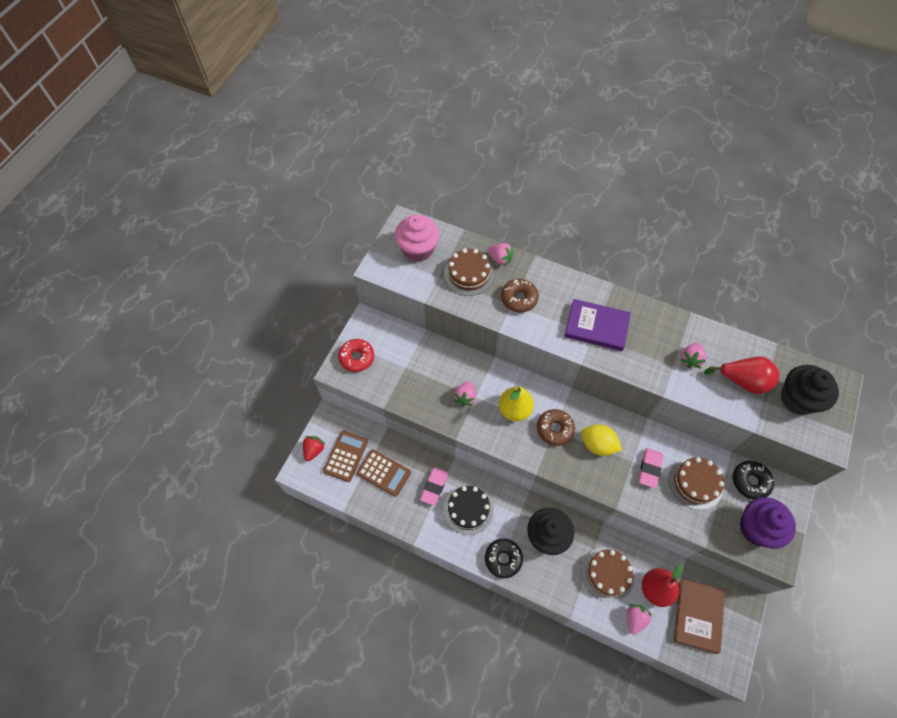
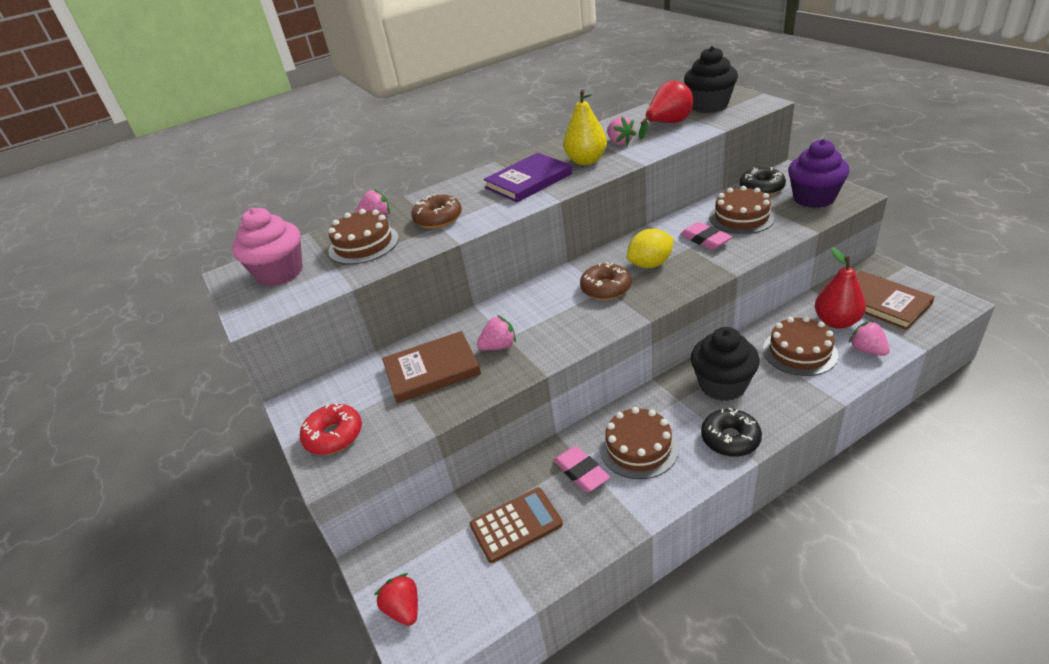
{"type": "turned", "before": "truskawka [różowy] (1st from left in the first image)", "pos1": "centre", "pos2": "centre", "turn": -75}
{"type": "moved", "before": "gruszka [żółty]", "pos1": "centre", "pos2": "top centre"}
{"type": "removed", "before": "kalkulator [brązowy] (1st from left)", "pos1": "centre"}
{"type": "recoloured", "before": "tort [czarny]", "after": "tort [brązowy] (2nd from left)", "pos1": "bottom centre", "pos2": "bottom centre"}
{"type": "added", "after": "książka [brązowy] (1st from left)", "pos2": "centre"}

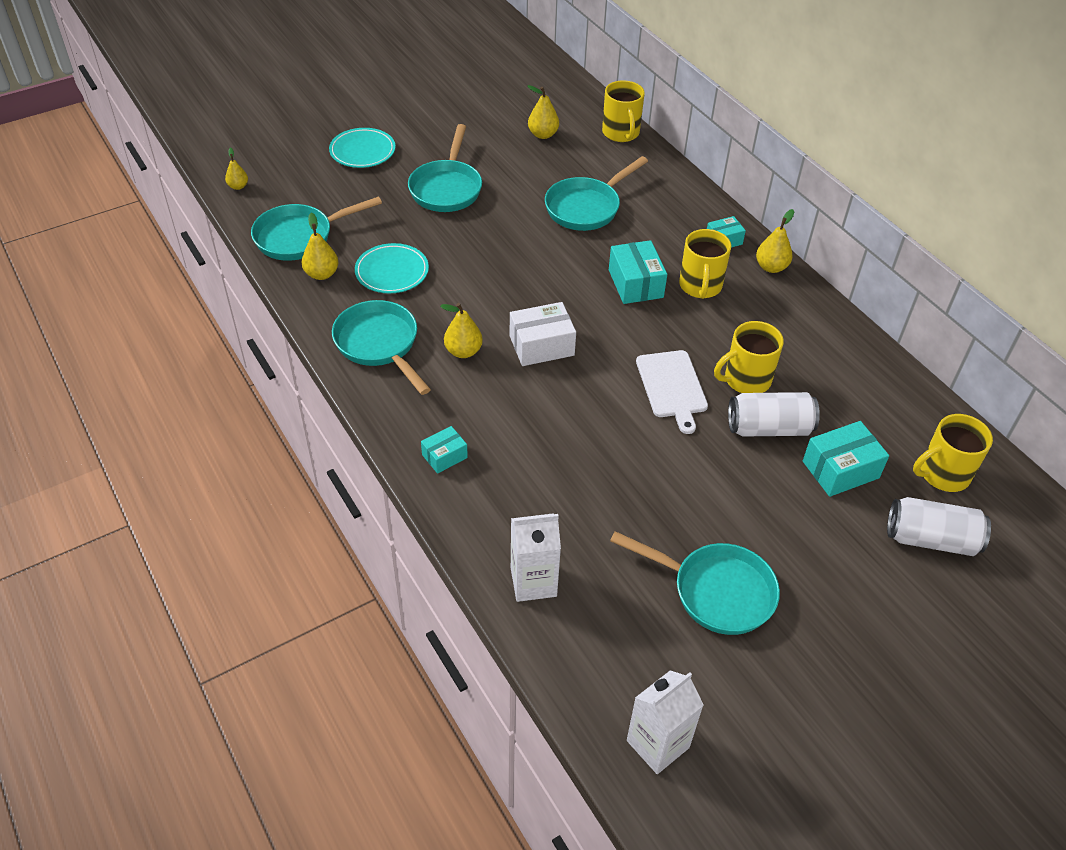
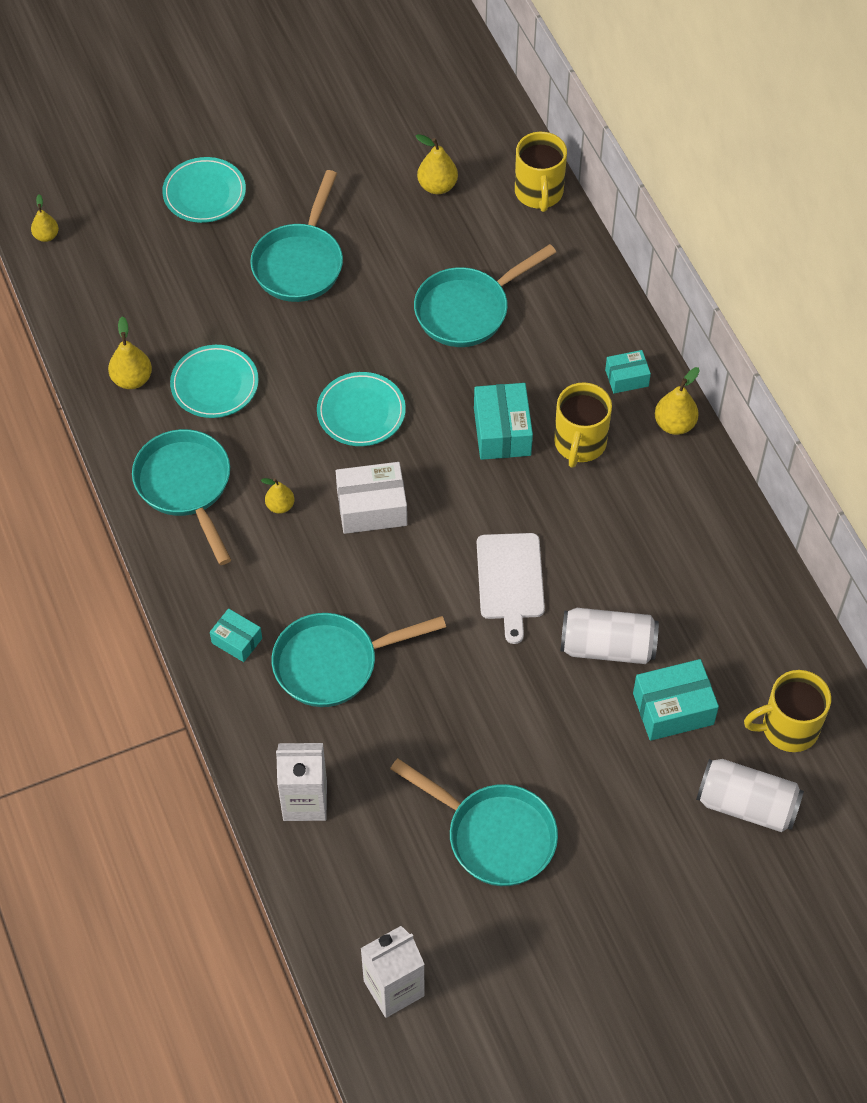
{"type": "moved", "before": "patelnia [turkusowy] (1st from left in the first image)", "after": "patelnia [turkusowy] (3rd from left)", "pos1": "top left", "pos2": "centre"}
{"type": "resized", "before": "gruszka [żółty] (3rd from left)", "pos1": "centre", "pos2": "middle left", "scale": 0.66}
{"type": "removed", "before": "kubek [żółty] (3rd from left)", "pos1": "middle right"}
{"type": "turned", "before": "pudełko [turkusowy] (1st from left)", "pos1": "centre", "pos2": "middle left", "turn": 60}
{"type": "added", "after": "talerz [turkusowy] (3rd from left)", "pos2": "centre"}

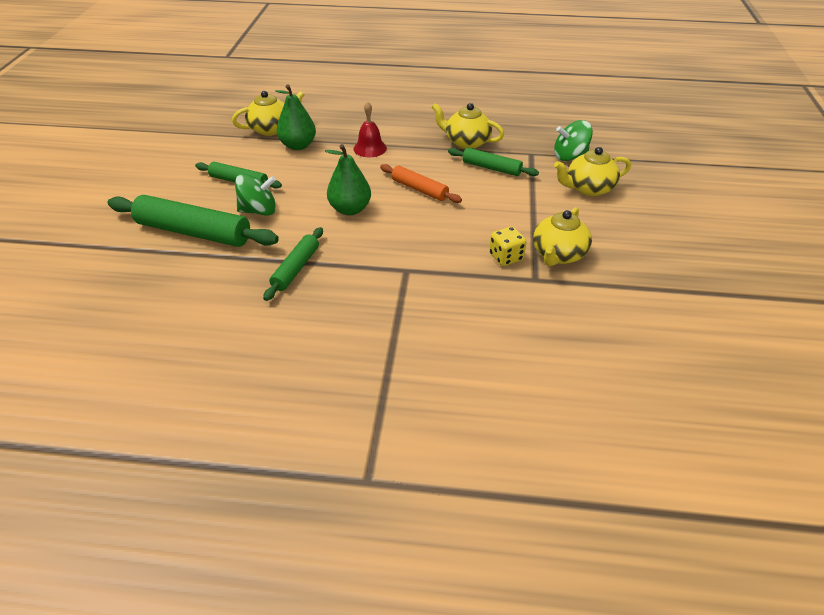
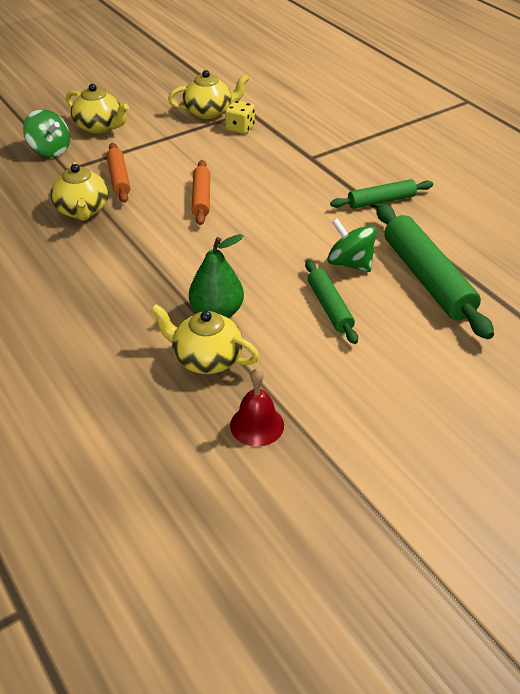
{"type": "moved", "before": "dzwonek [czerwony]", "pos1": "top centre", "pos2": "centre"}
{"type": "removed", "before": "gruszka [zielony] (2nd from left)", "pos1": "top centre"}
{"type": "recoloured", "before": "wałek do ciasta [zielony] (4th from left)", "after": "wałek do ciasta [pomarańczowy] (1st from left)", "pos1": "top centre", "pos2": "top left"}

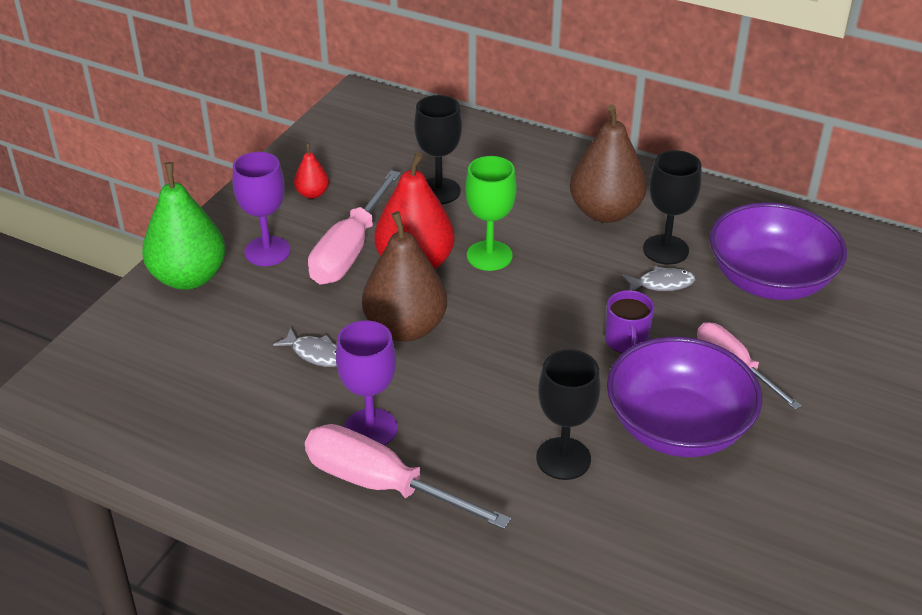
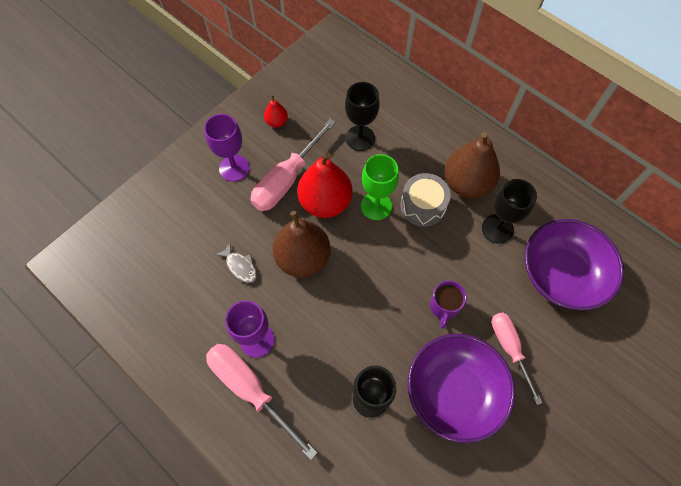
{"type": "removed", "before": "gruszka [zielony]", "pos1": "middle left"}
{"type": "removed", "before": "ryba [szary] (2nd from left)", "pos1": "middle right"}
{"type": "added", "after": "bęben [szary]", "pos2": "centre"}

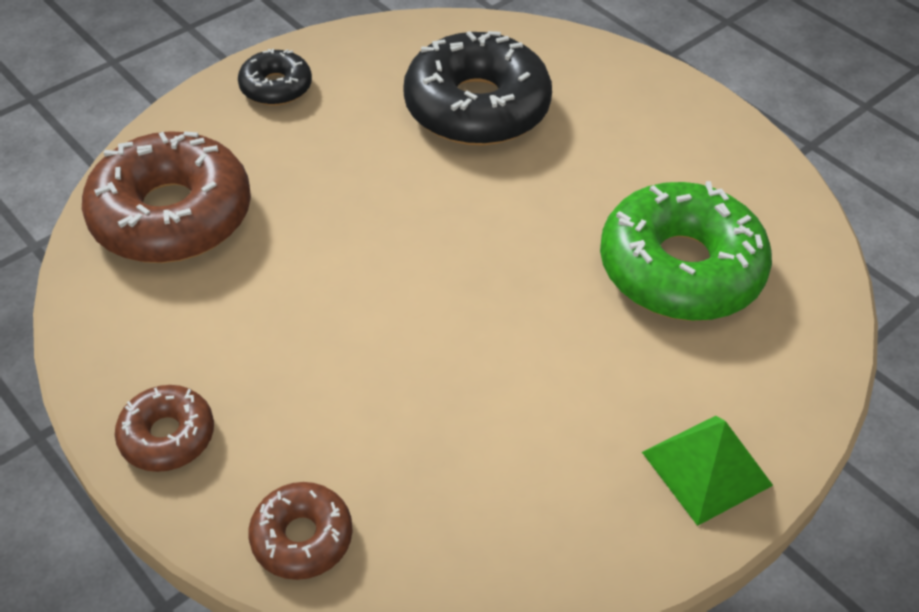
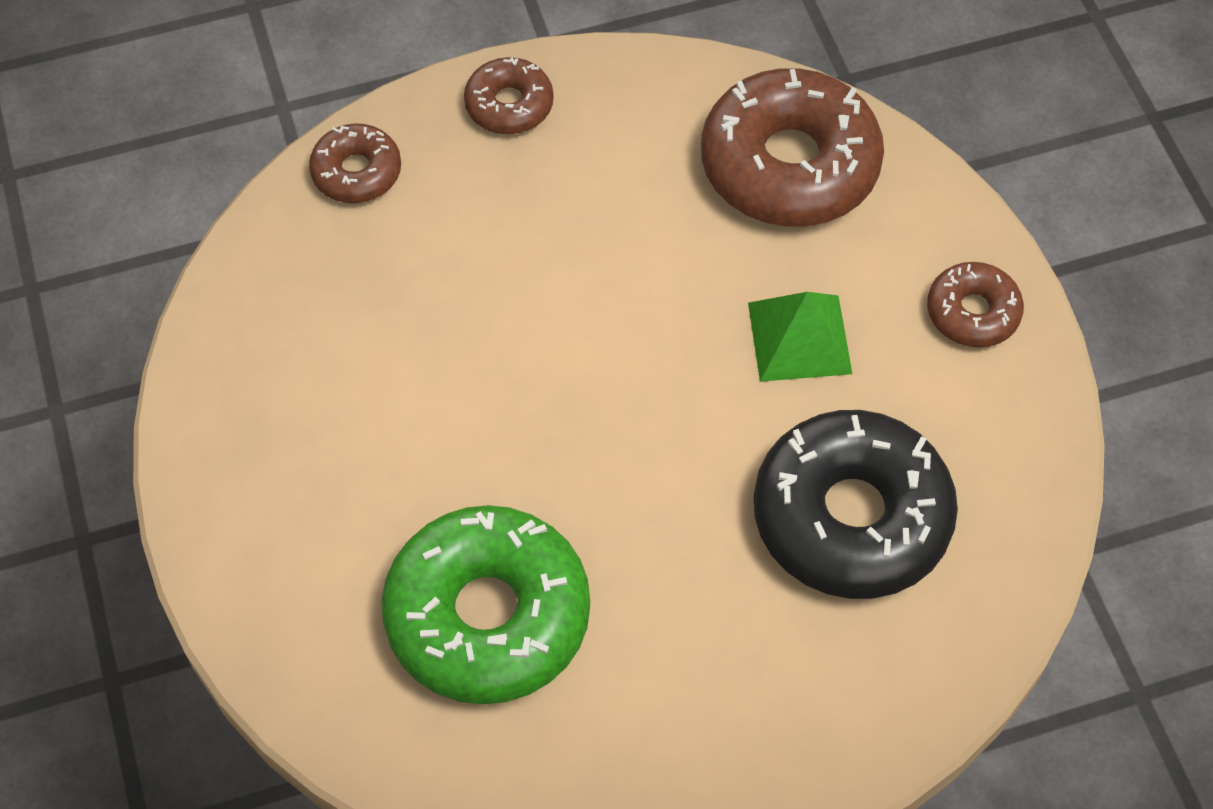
{"type": "recoloured", "before": "donut [czarny] (1st from left)", "after": "donut [brązowy] (4th from left)", "pos1": "top left", "pos2": "middle right"}
{"type": "moved", "before": "piramida [zielony]", "pos1": "bottom right", "pos2": "centre"}

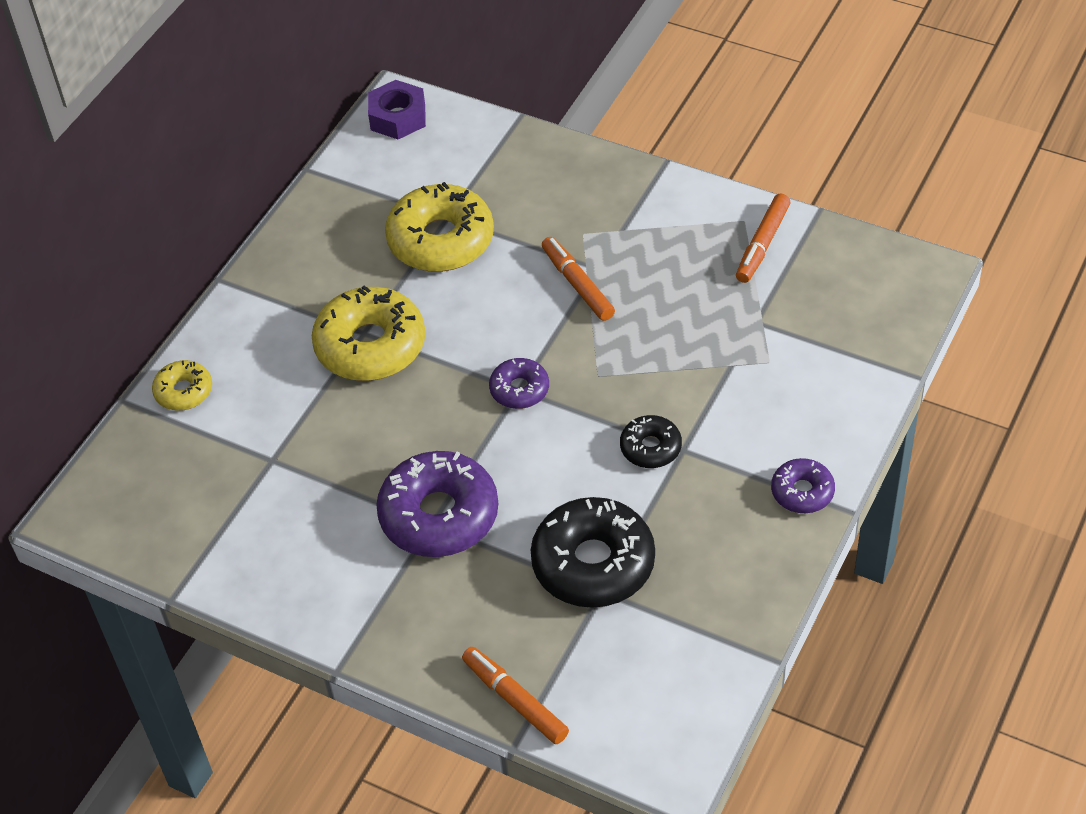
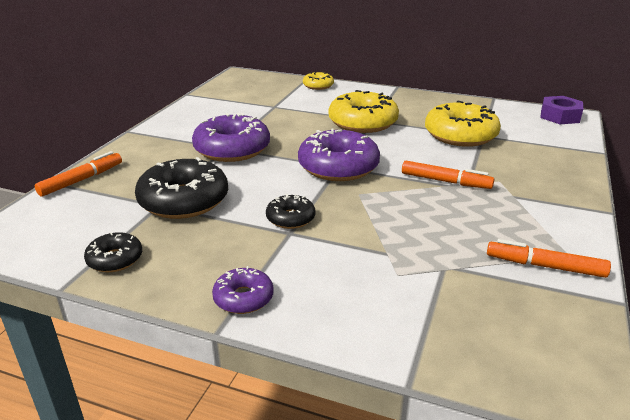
{"type": "turned", "before": "flamaster [pomarańczowy] (2nd from left)", "pos1": "centre", "pos2": "middle right", "turn": 60}
{"type": "resized", "before": "donut [fioletowy] (2nd from left in the first image)", "pos1": "centre", "pos2": "centre", "scale": 1.92}
{"type": "added", "after": "donut [czarny] (1st from left)", "pos2": "middle left"}

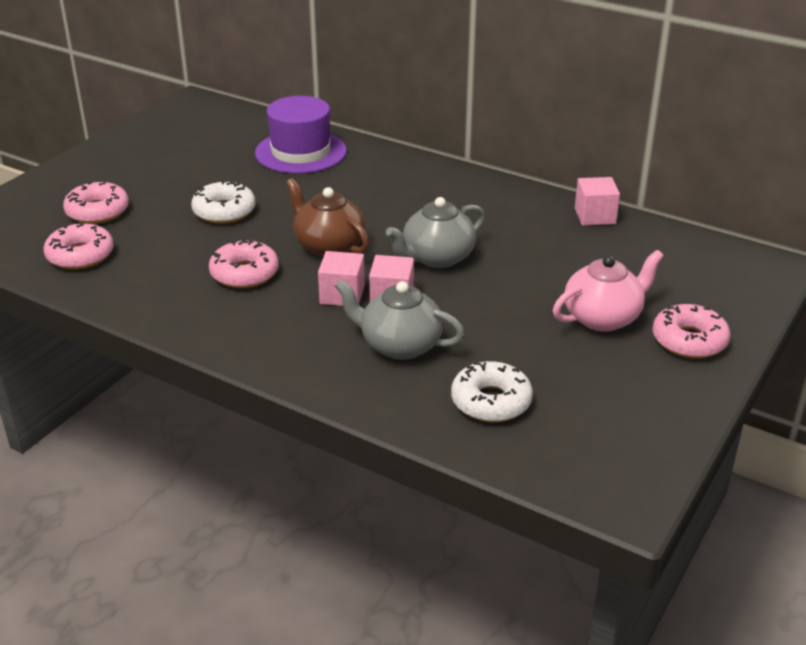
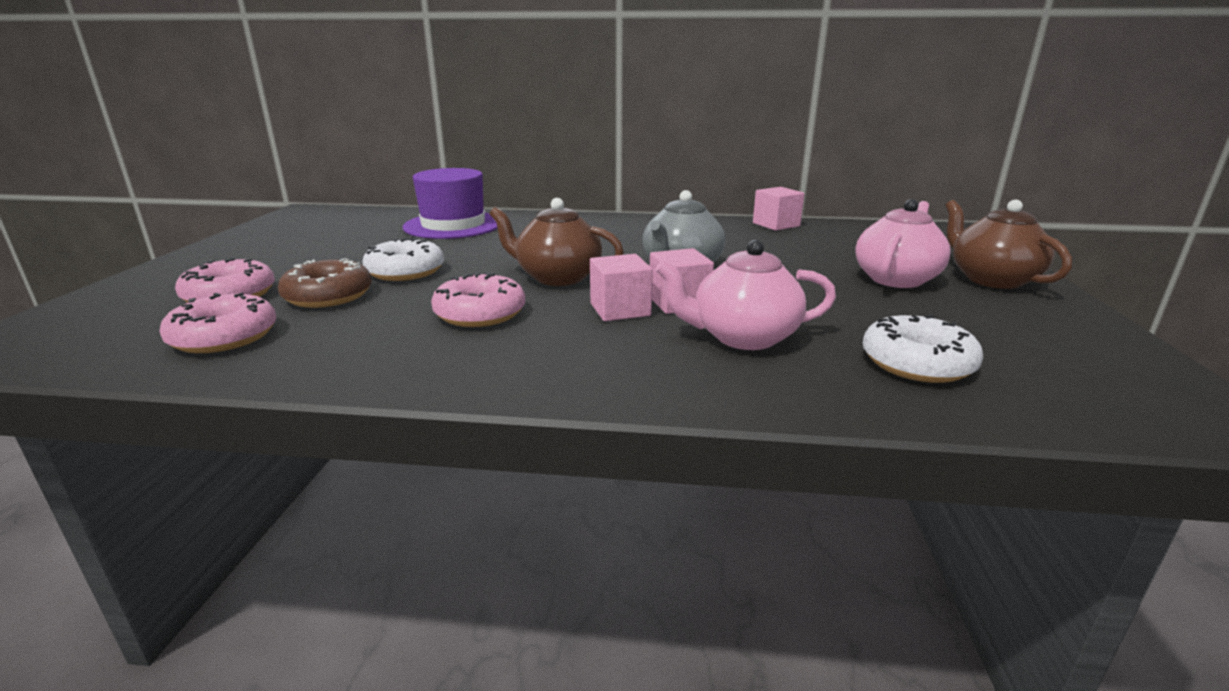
{"type": "recoloured", "before": "imbryk [szary] (1st from left)", "after": "imbryk [różowy] (1st from left)", "pos1": "centre", "pos2": "centre"}
{"type": "replaced", "before": "donut [różowy] (4th from left)", "after": "imbryk [brązowy] (2nd from left)", "pos1": "middle right", "pos2": "middle right"}
{"type": "added", "after": "donut [brązowy]", "pos2": "middle left"}

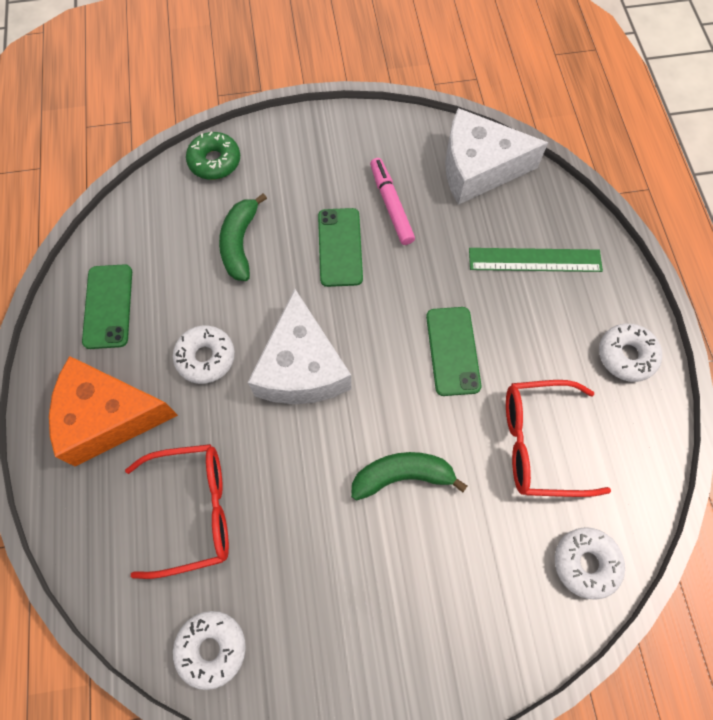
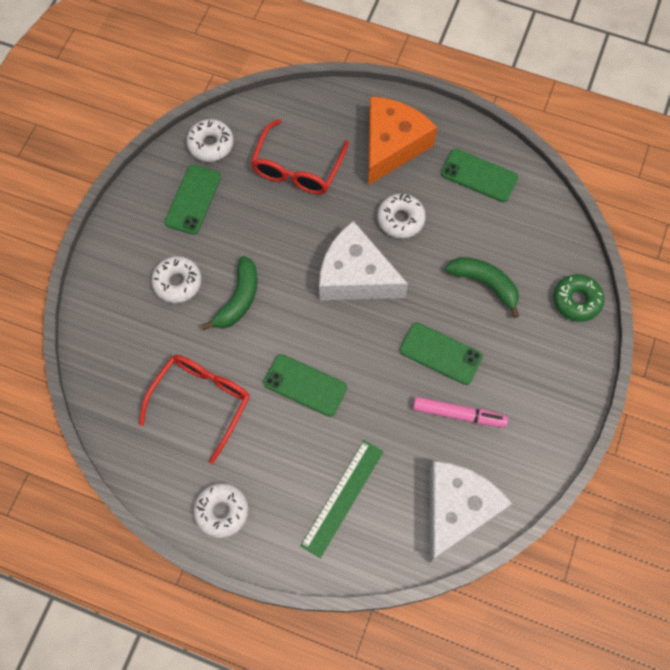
{"type": "moved", "before": "donut [biały] (3rd from left in the first image)", "after": "donut [biały] (1st from left)", "pos1": "bottom right", "pos2": "middle left"}
{"type": "added", "after": "telefon [zielony] (1st from left)", "pos2": "top left"}

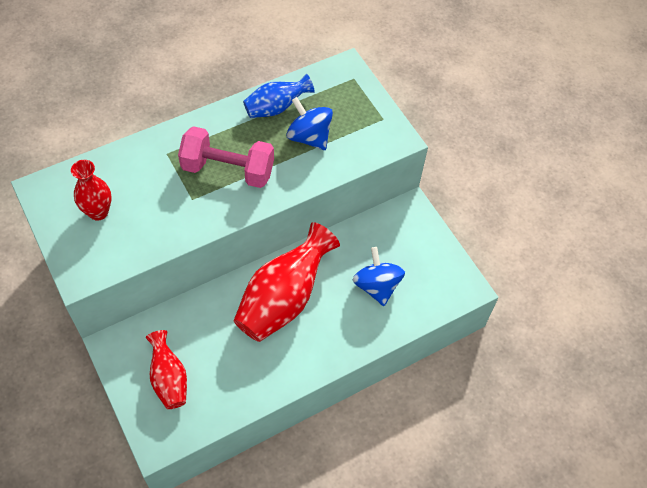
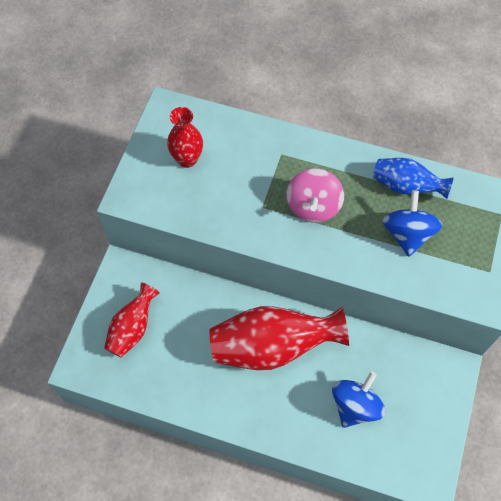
{"type": "replaced", "before": "hantel [różowy]", "after": "bączek [różowy]", "pos1": "top centre", "pos2": "centre"}

